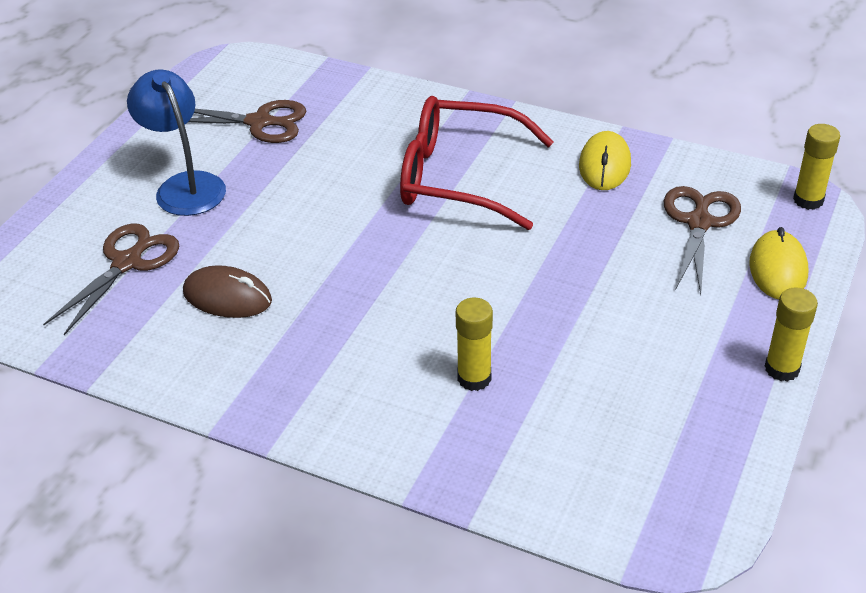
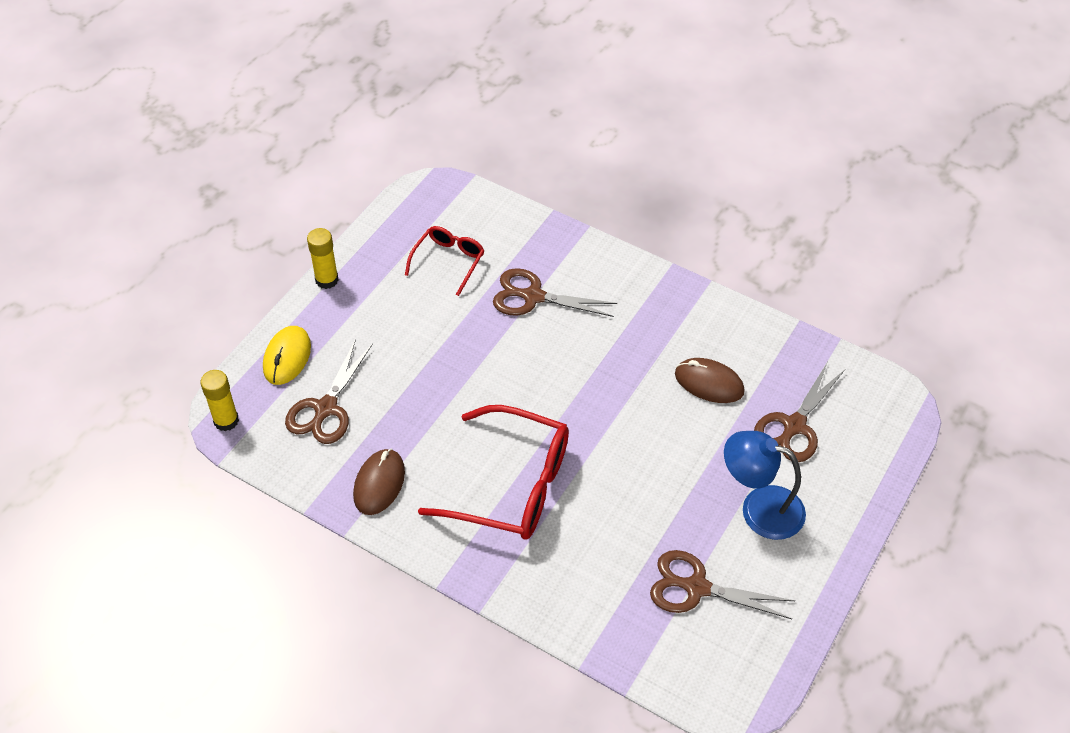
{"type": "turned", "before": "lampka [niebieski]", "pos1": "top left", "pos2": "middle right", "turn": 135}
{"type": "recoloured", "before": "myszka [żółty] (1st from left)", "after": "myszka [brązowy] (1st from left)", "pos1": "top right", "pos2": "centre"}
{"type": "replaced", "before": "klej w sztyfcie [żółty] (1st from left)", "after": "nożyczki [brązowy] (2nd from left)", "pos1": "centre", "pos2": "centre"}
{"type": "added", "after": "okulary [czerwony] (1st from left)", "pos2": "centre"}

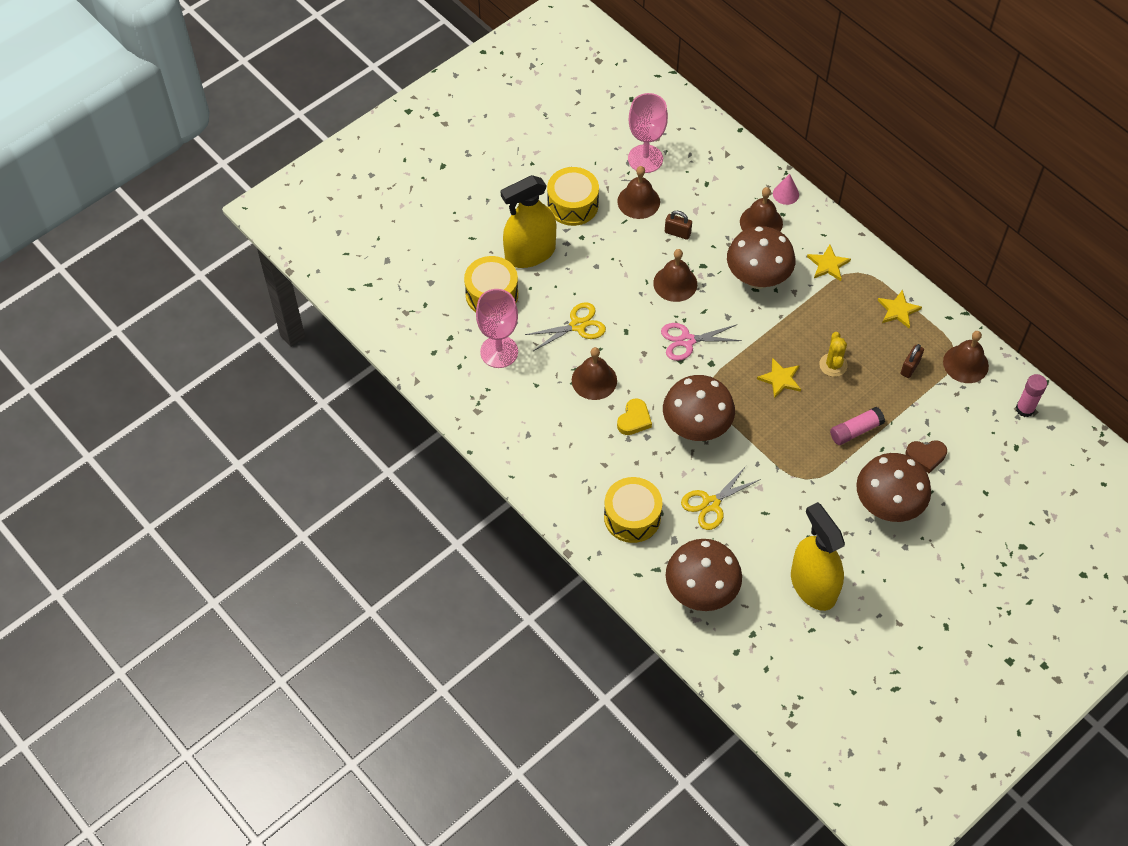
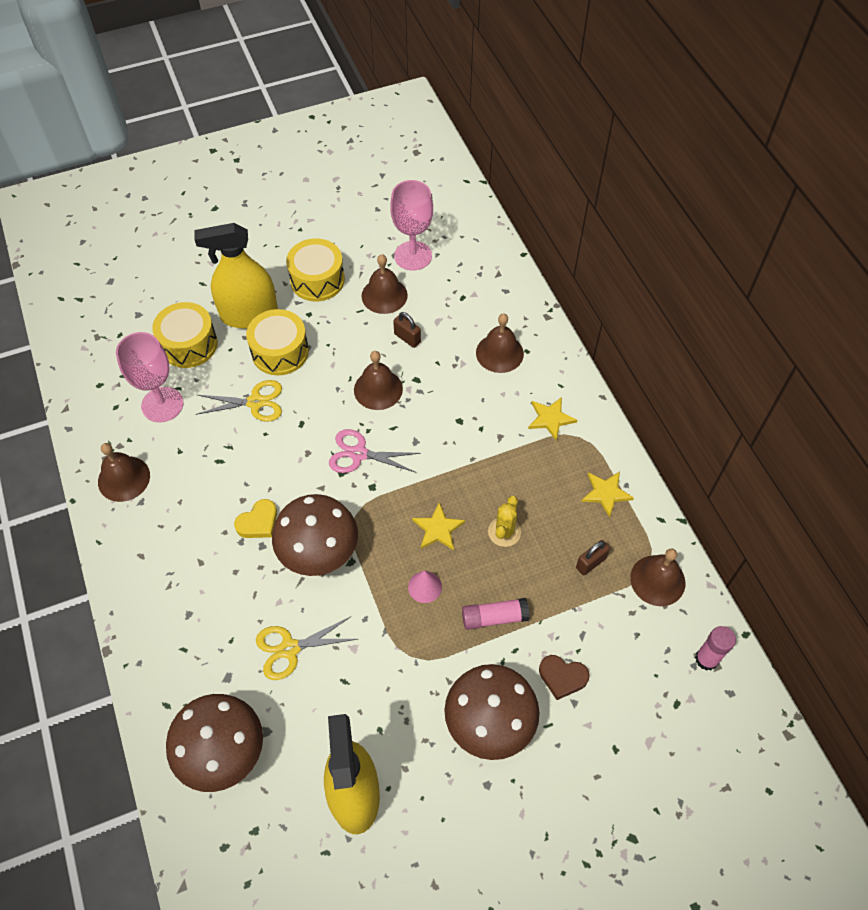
{"type": "moved", "before": "stożek [różowy]", "pos1": "top right", "pos2": "centre"}
{"type": "removed", "before": "grzyb [brązowy] (3rd from left)", "pos1": "top right"}
{"type": "moved", "before": "dzwonek [brązowy] (1st from left)", "pos1": "centre", "pos2": "middle left"}
{"type": "moved", "before": "bęben [żółty] (3rd from left in the first image)", "after": "bęben [żółty] (2nd from left)", "pos1": "centre", "pos2": "middle left"}

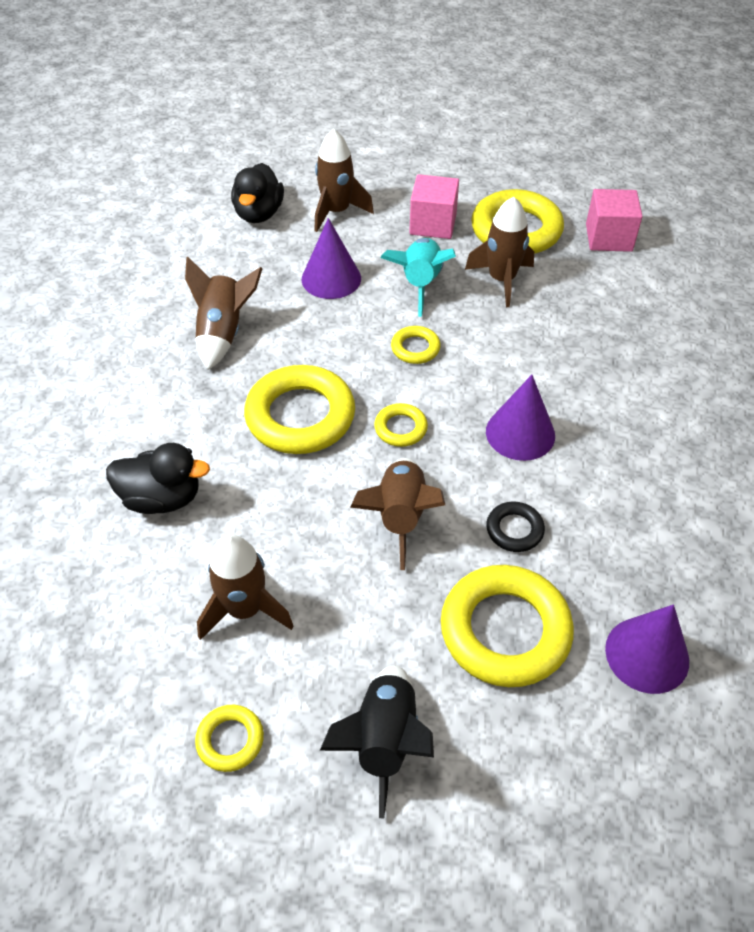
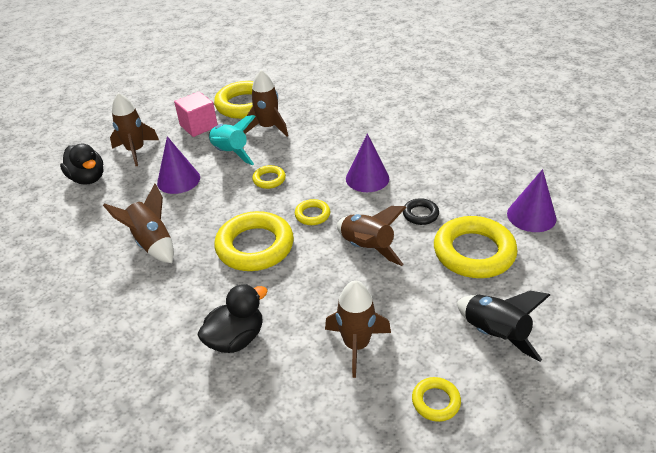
{"type": "removed", "before": "sześcian [różowy] (2nd from left)", "pos1": "top right"}

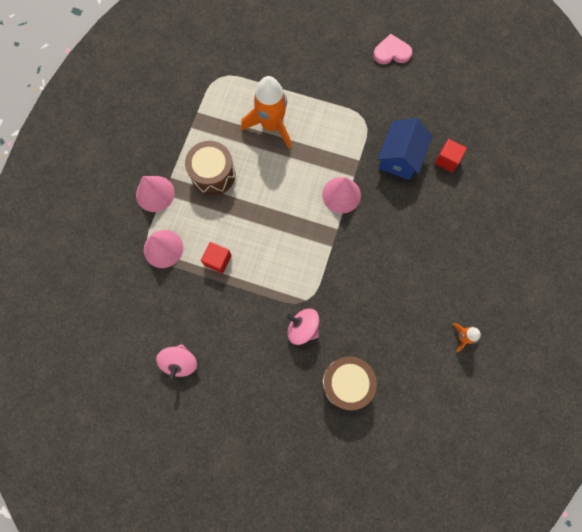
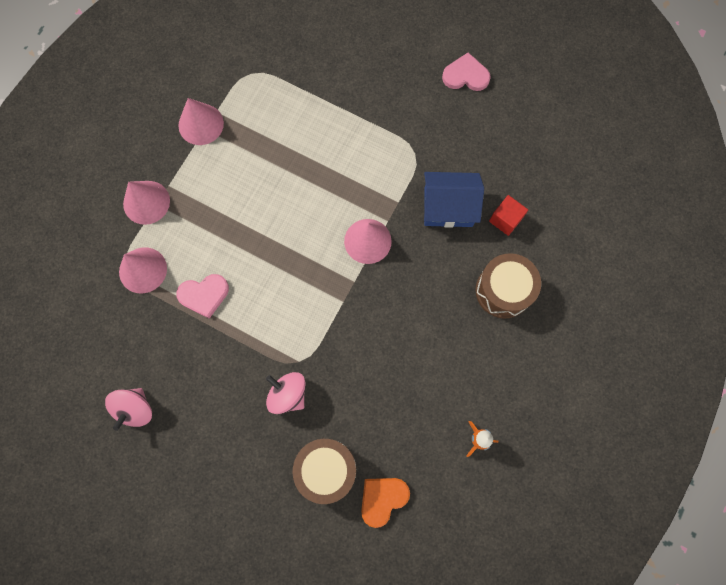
{"type": "removed", "before": "rakieta [pomarańczowy] (1st from left)", "pos1": "top centre"}
{"type": "turned", "before": "domek [niebieski]", "pos1": "top right", "pos2": "centre", "turn": 60}
{"type": "moved", "before": "bęben [brązowy] (1st from left in the first image)", "after": "bęben [brązowy] (2nd from left)", "pos1": "top centre", "pos2": "middle right"}
{"type": "replaced", "before": "sześcian [czerwony] (1st from left)", "after": "serce [różowy] (1st from left)", "pos1": "centre", "pos2": "middle left"}
{"type": "added", "after": "stożek [różowy] (3rd from left)", "pos2": "top left"}
{"type": "added", "after": "serce [pomarańczowy]", "pos2": "bottom centre"}

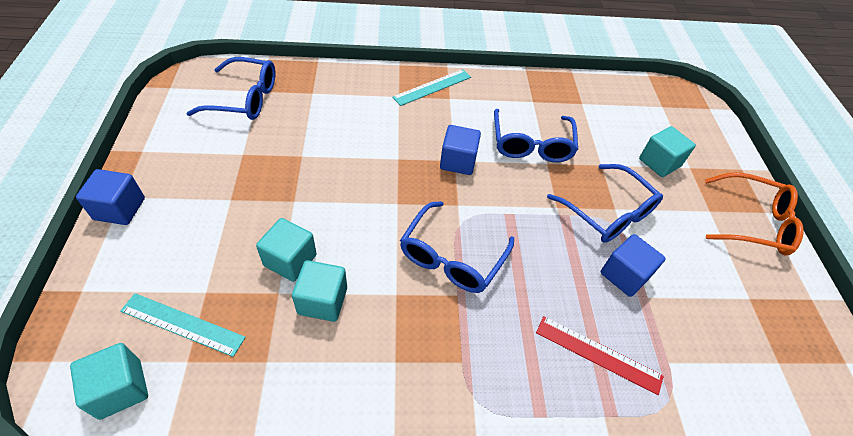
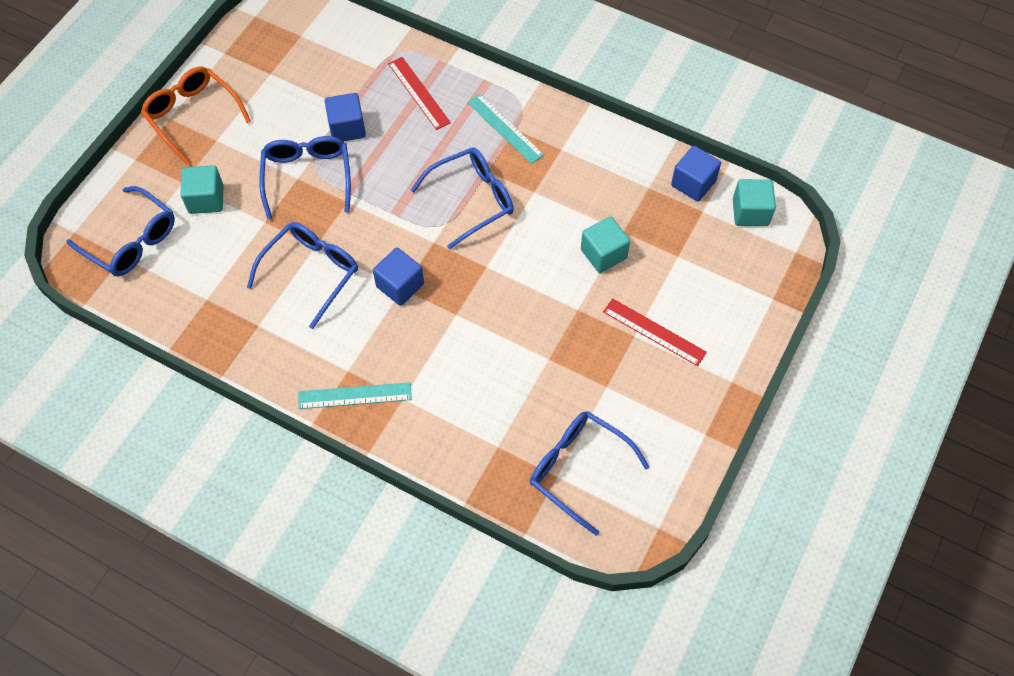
{"type": "moved", "before": "sześcian [niebieski] (1st from left in the first image)", "after": "sześcian [niebieski] (3rd from left)", "pos1": "middle left", "pos2": "top right"}
{"type": "removed", "before": "sześcian [turkusowy] (3rd from left)", "pos1": "bottom centre"}
{"type": "moved", "before": "linijka [turkusowy] (1st from left in the first image)", "after": "linijka [turkusowy] (2nd from left)", "pos1": "bottom left", "pos2": "top centre"}
{"type": "added", "after": "okulary [niebieski] (1st from left)", "pos2": "middle left"}
{"type": "added", "after": "linijka [czerwony] (2nd from left)", "pos2": "centre"}

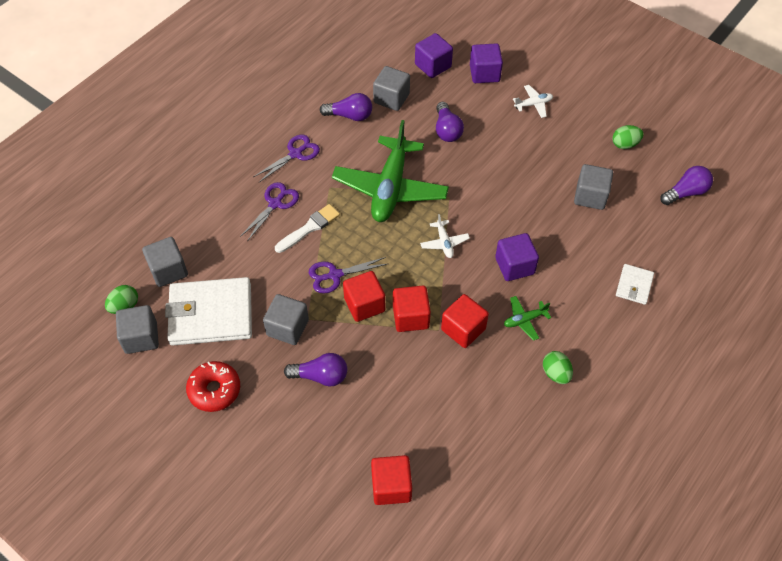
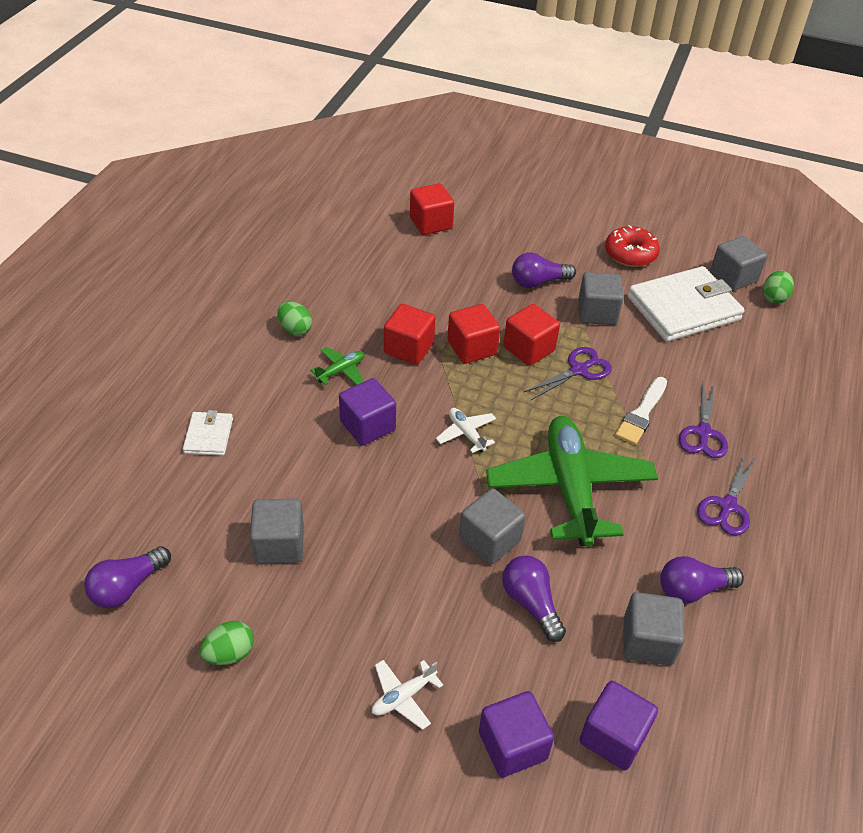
{"type": "moved", "before": "sześcian [szary] (2nd from left)", "pos1": "middle left", "pos2": "centre"}

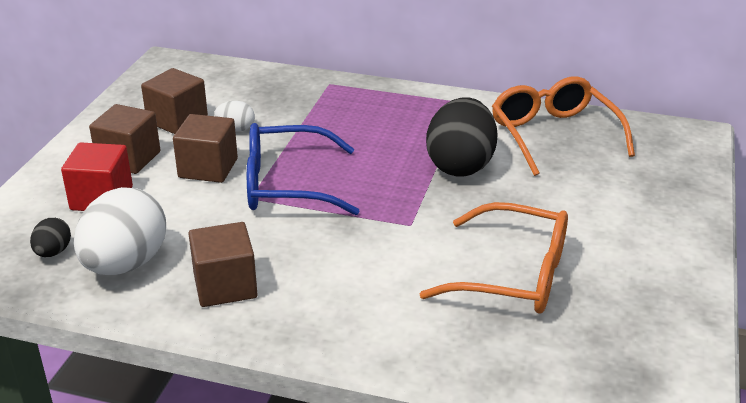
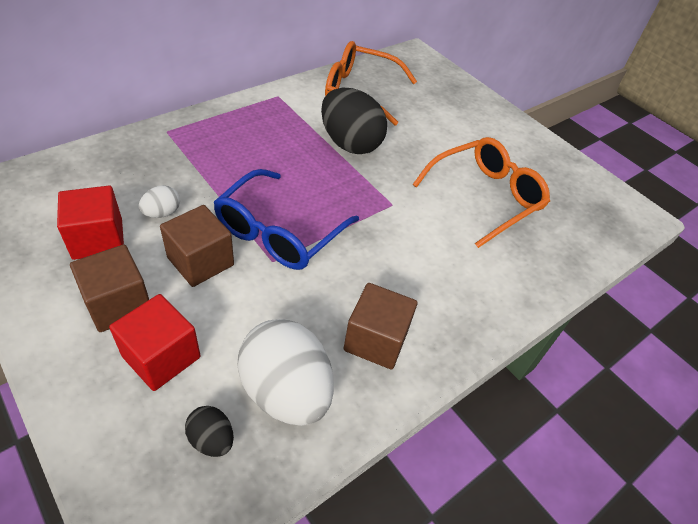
{"type": "recoloured", "before": "sześcian [brązowy] (2nd from left)", "after": "sześcian [czerwony] (1st from left)", "pos1": "top left", "pos2": "middle left"}

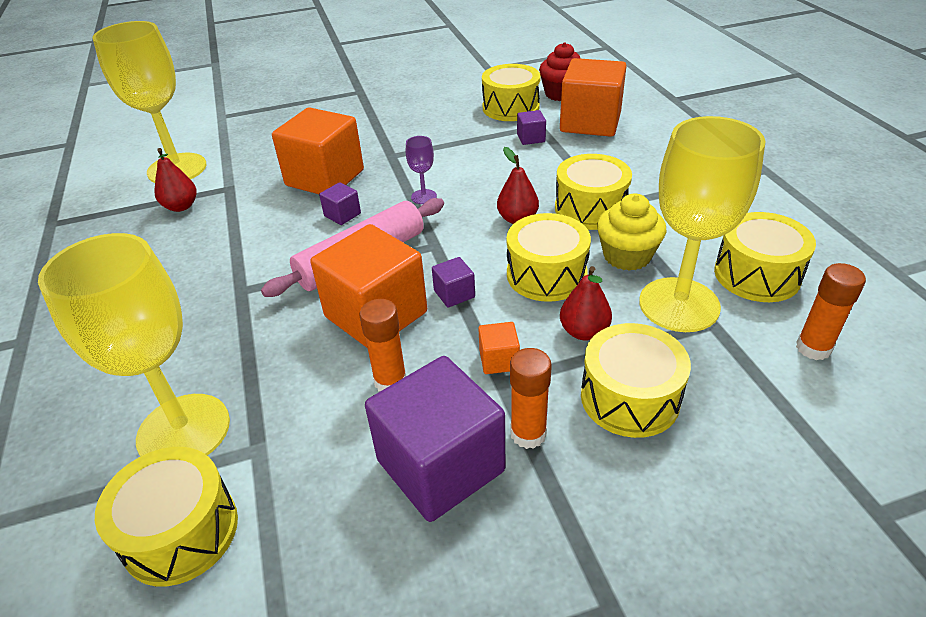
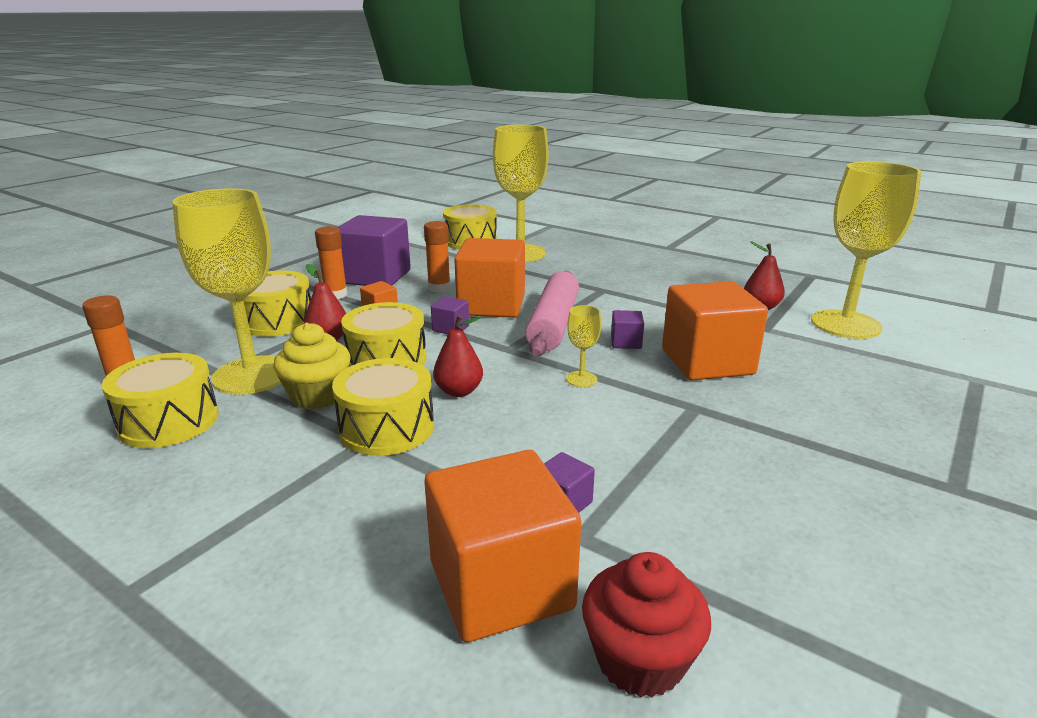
{"type": "removed", "before": "bęben [żółty] (2nd from left)", "pos1": "top centre"}
{"type": "recoloured", "before": "kielich [fioletowy]", "after": "kielich [żółty] (3rd from left)", "pos1": "top centre", "pos2": "centre"}

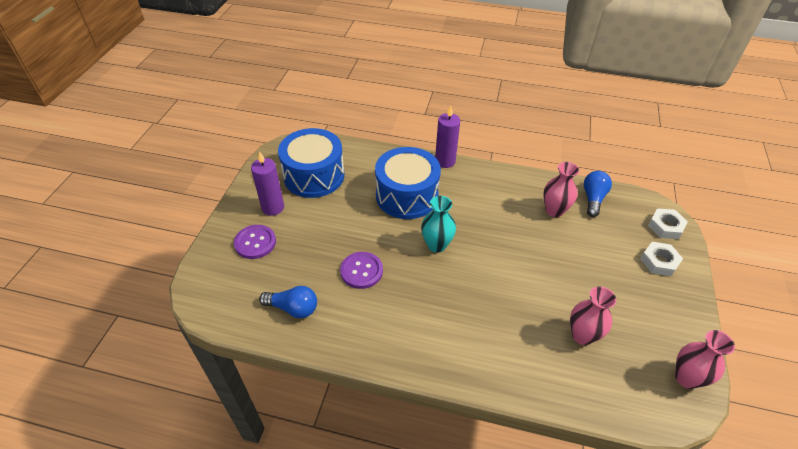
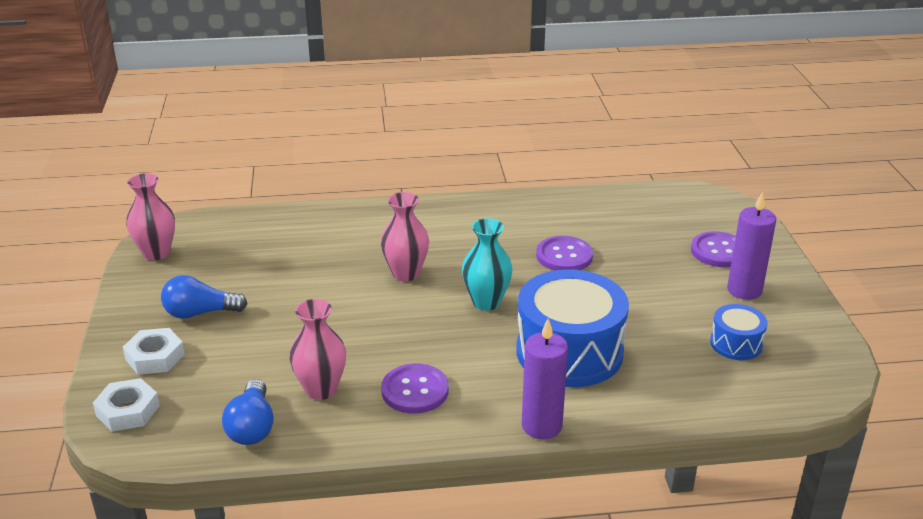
{"type": "resized", "before": "bęben [niebieski] (1st from left in the first image)", "pos1": "centre", "pos2": "middle right", "scale": 0.49}
{"type": "moved", "before": "żarówka [niebieski] (1st from left)", "pos1": "bottom centre", "pos2": "middle left"}
{"type": "moved", "before": "wazon [różowy] (2nd from left in the first image)", "after": "wazon [różowy] (3rd from left)", "pos1": "bottom right", "pos2": "centre"}
{"type": "added", "after": "guzik [fioletowy] (1st from left)", "pos2": "bottom centre"}

